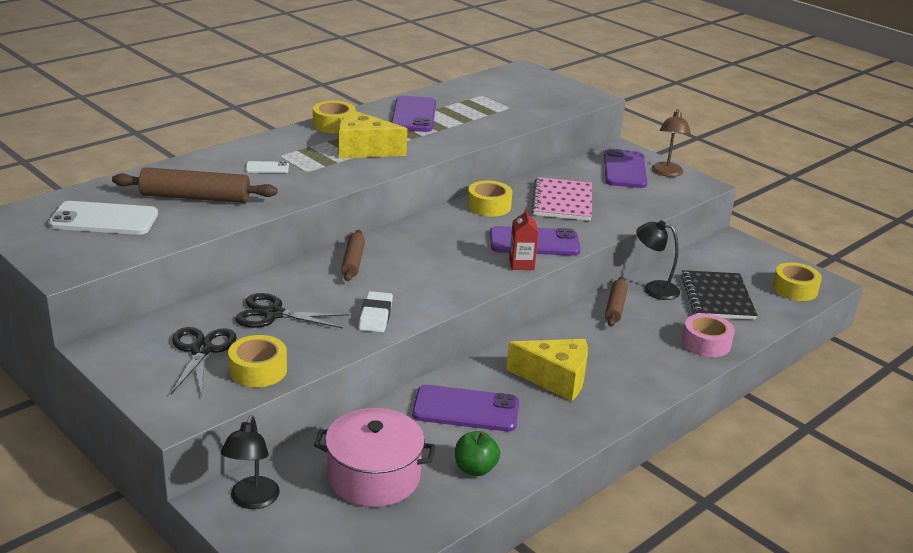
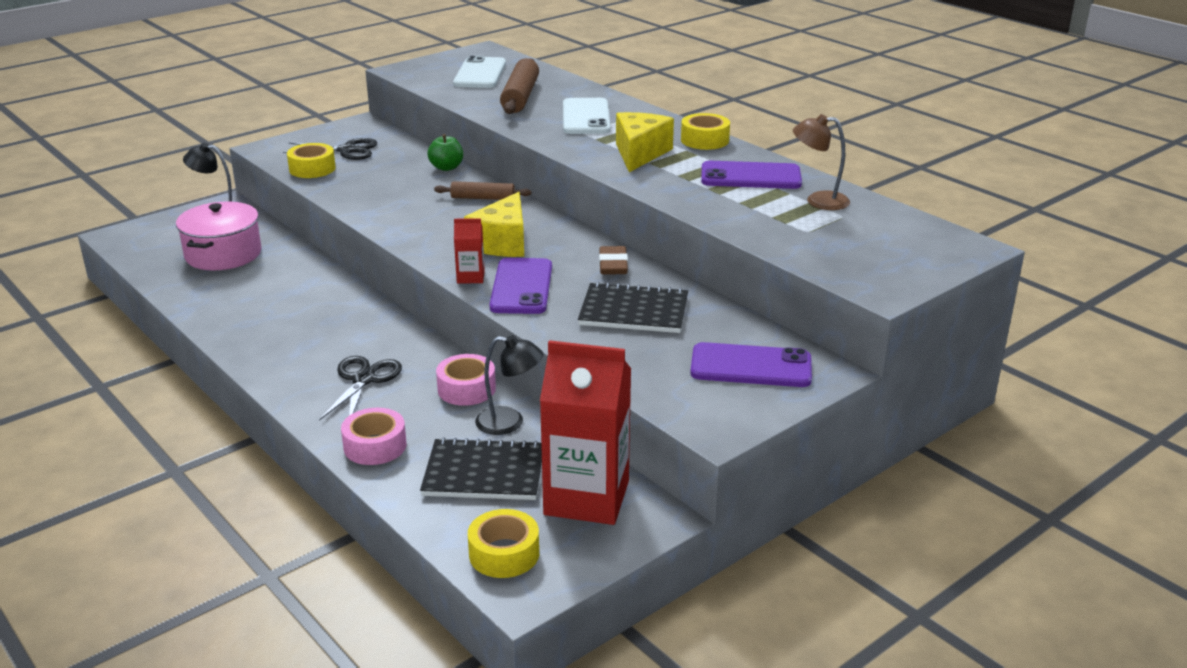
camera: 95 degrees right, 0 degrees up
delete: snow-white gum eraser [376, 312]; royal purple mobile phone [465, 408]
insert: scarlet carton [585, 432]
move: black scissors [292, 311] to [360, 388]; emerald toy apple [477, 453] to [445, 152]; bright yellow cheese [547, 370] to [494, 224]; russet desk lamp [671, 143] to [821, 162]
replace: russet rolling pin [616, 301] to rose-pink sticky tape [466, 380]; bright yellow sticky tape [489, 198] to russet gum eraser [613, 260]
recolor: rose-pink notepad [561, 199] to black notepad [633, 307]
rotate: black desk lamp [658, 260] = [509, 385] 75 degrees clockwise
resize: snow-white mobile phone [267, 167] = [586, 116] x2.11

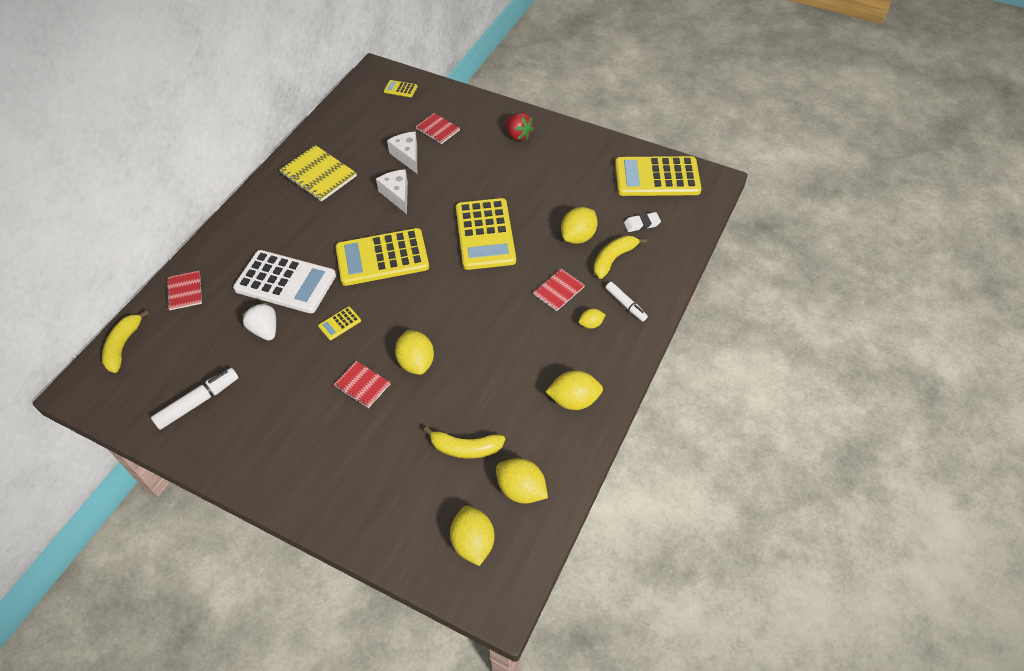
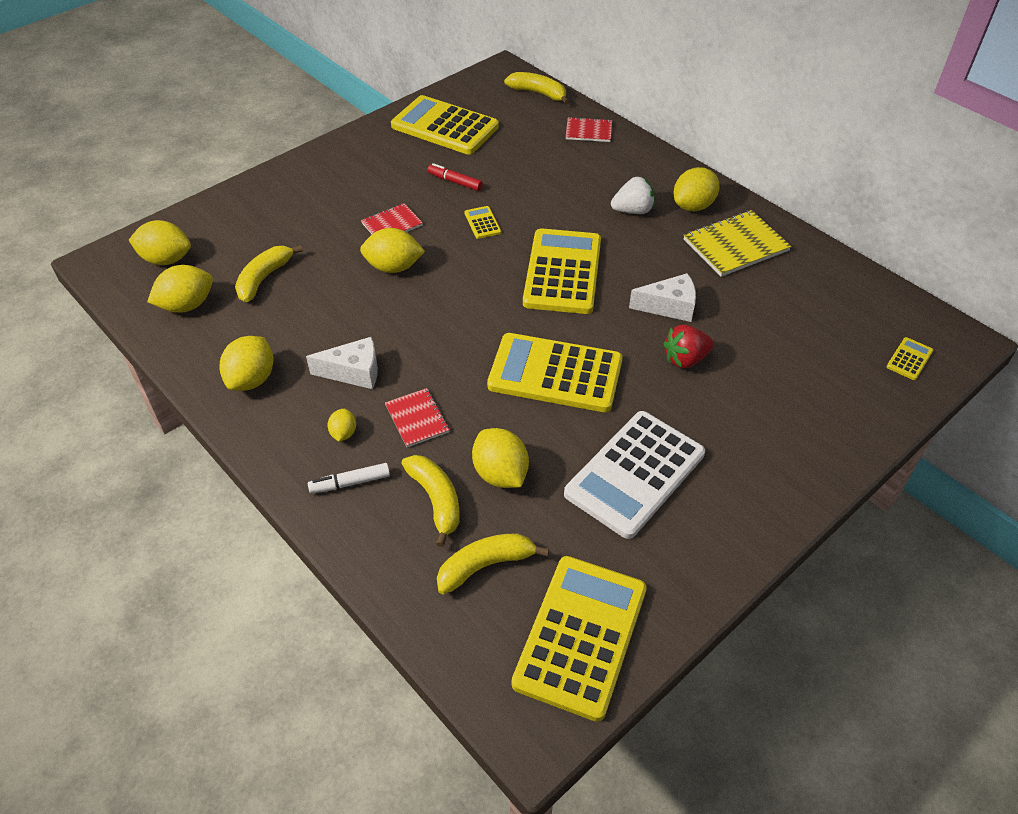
camera: 110 degrees right, 5 degrees down
delete: scarlet notepad [438, 128]
insert: scarlet marker [455, 177]; bright yellow toy lemon [696, 189]
move: snow-white cheese [402, 153] to [342, 363]; snow-white pocket calculator [284, 281] to [634, 475]; snow-white strawberry [259, 322] to [633, 195]; scarlet strawberry [519, 127] to [689, 346]
replace: snow-white marker [194, 399] to bright yellow pocket calculator [445, 124]; snow-white gum eraser [642, 222] to bright yellow banana fruit [493, 564]

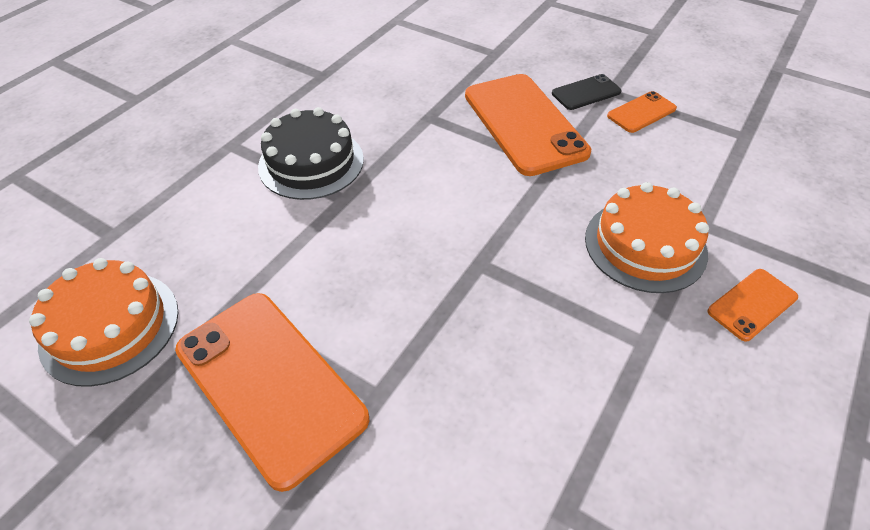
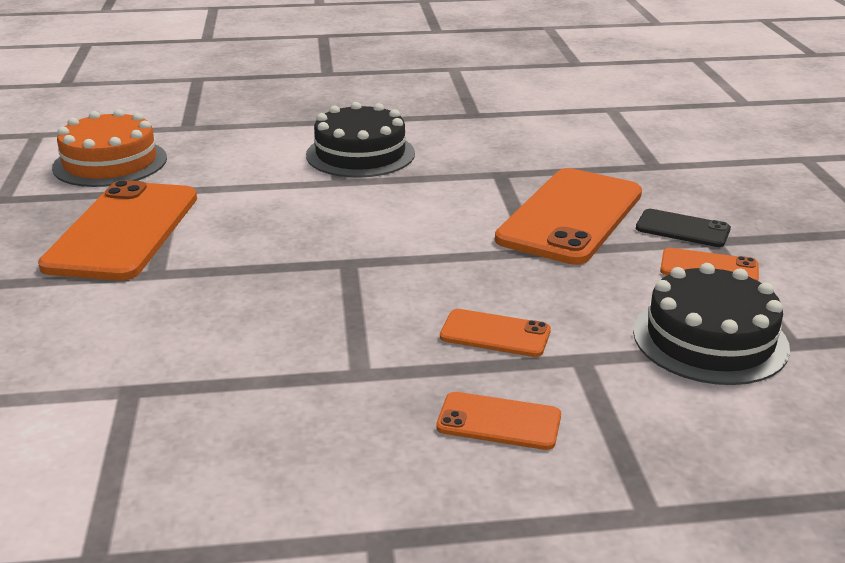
camera: 50 degrees right, 20 degrees down
insert: black cake [711, 324]
replace: bright orange cake [647, 237] to bright orange mobile phone [495, 333]

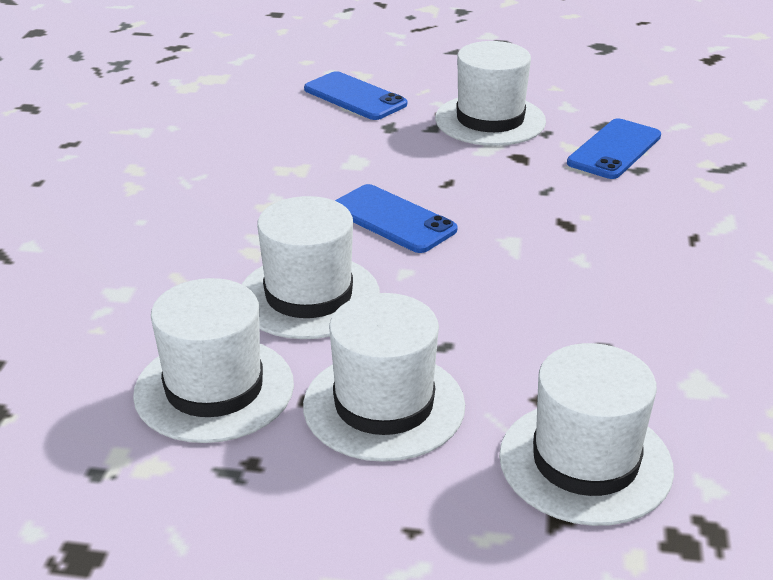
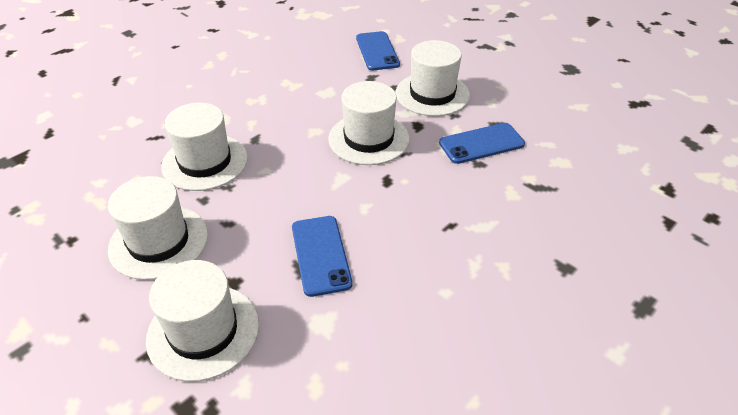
camera: 35 degrees right, 10 degrees up
move: blue mobile phone [396, 218] to [322, 256]; snow-white tall hat [213, 360] to [369, 123]

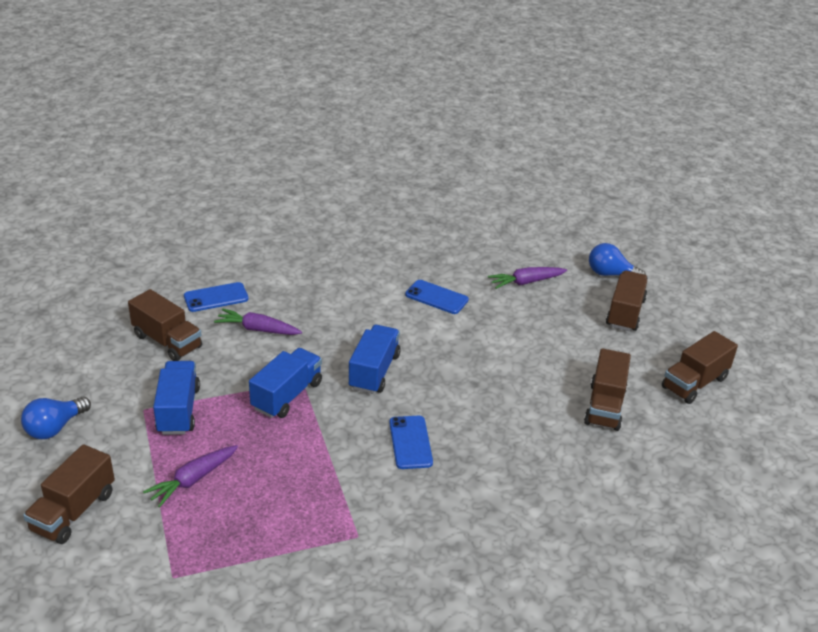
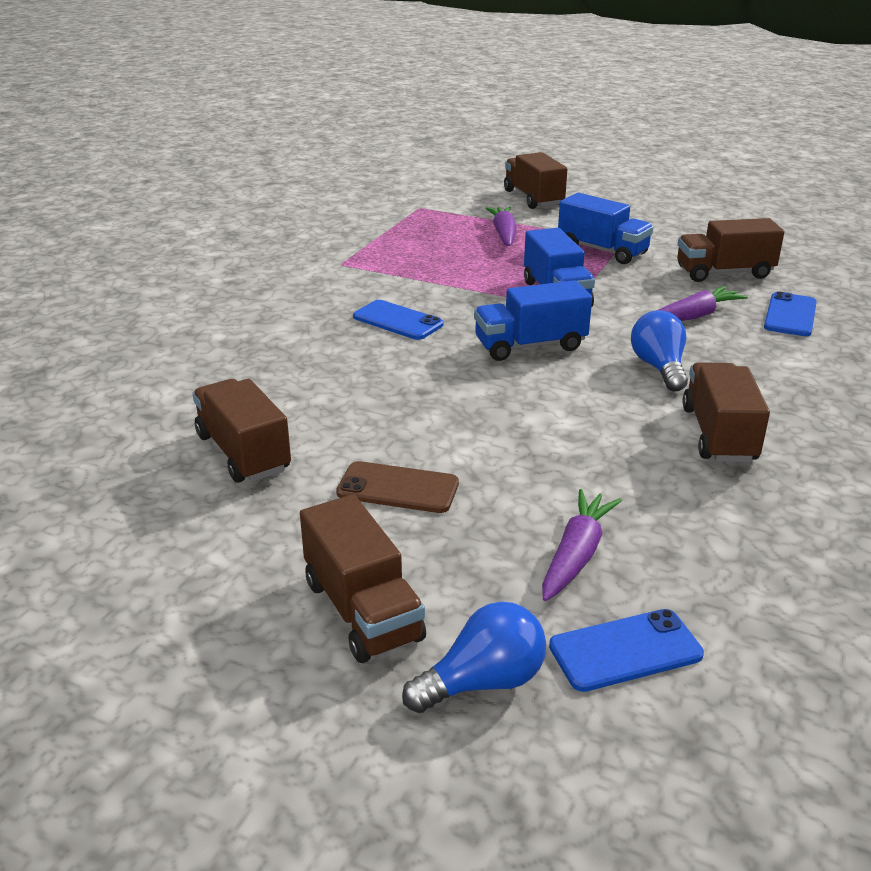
camera: 135 degrees right, 5 degrees down
insert: russet mobile phone [397, 487]
move: blue mobile phone [437, 297] to [626, 650]; blue lightbulb [56, 418] to [659, 351]; russet toy truck [700, 367] to [726, 412]
rotate: blue toy truck [375, 359] = [533, 320] 105 degrees clockwise

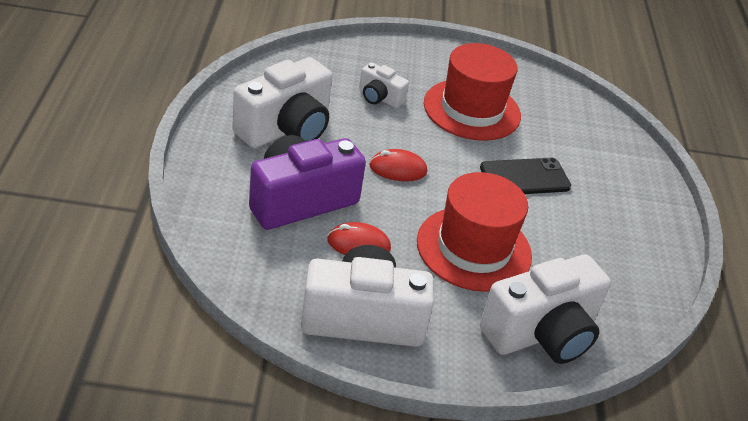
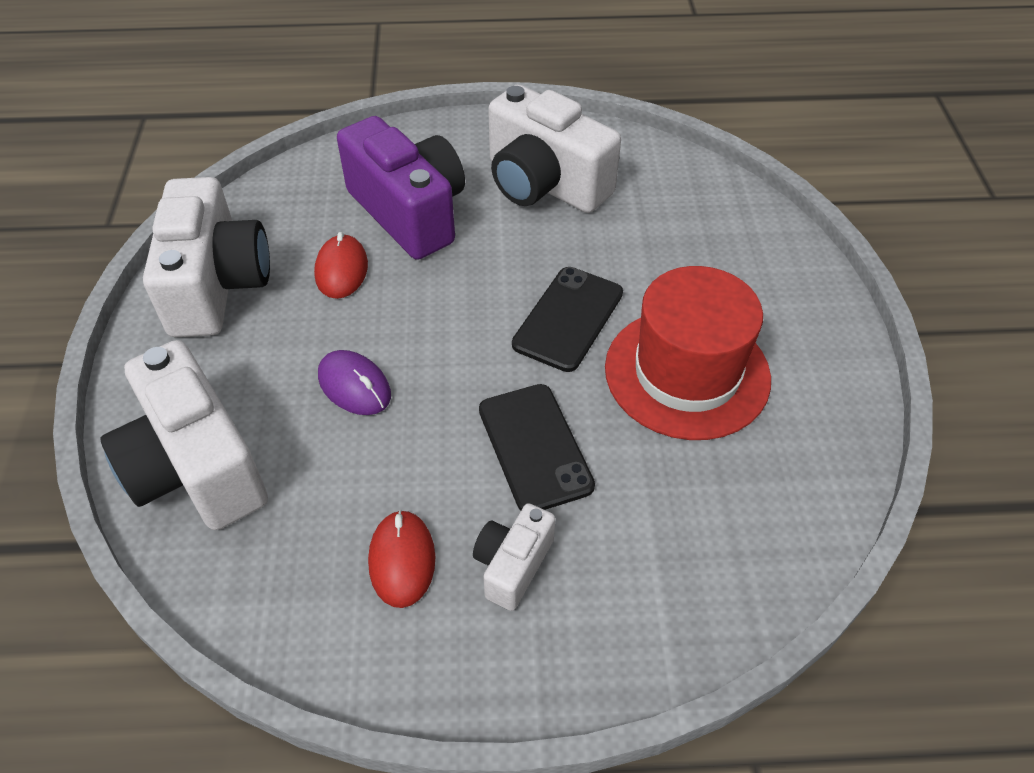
camera: 90 degrees right, 10 degrees up
insert: black mobile phone [567, 319]
move: scarlet mouse [398, 165] to [401, 559]; snow-white camera [384, 85] to [514, 557]
replace: scarlet tall hat [474, 232] to royal purple mouse [354, 382]

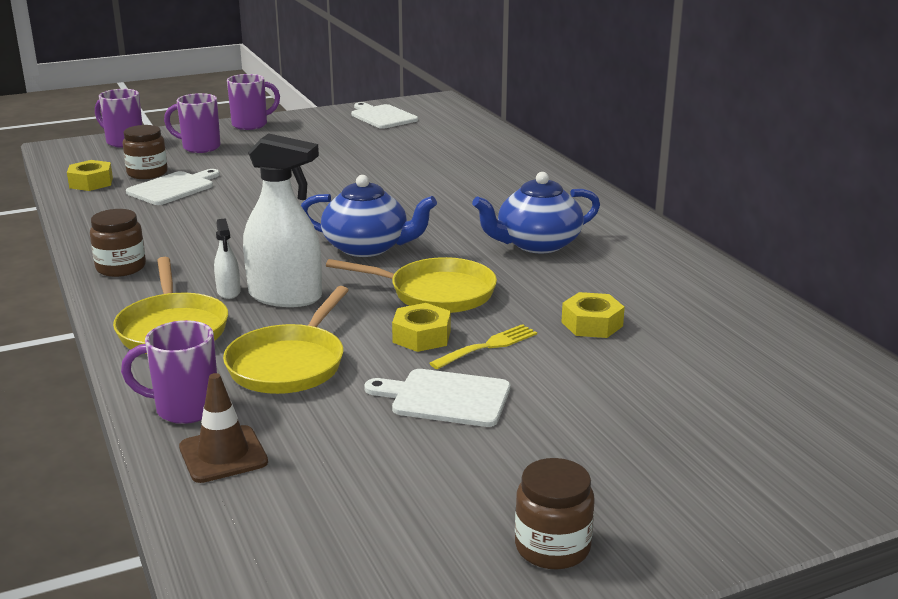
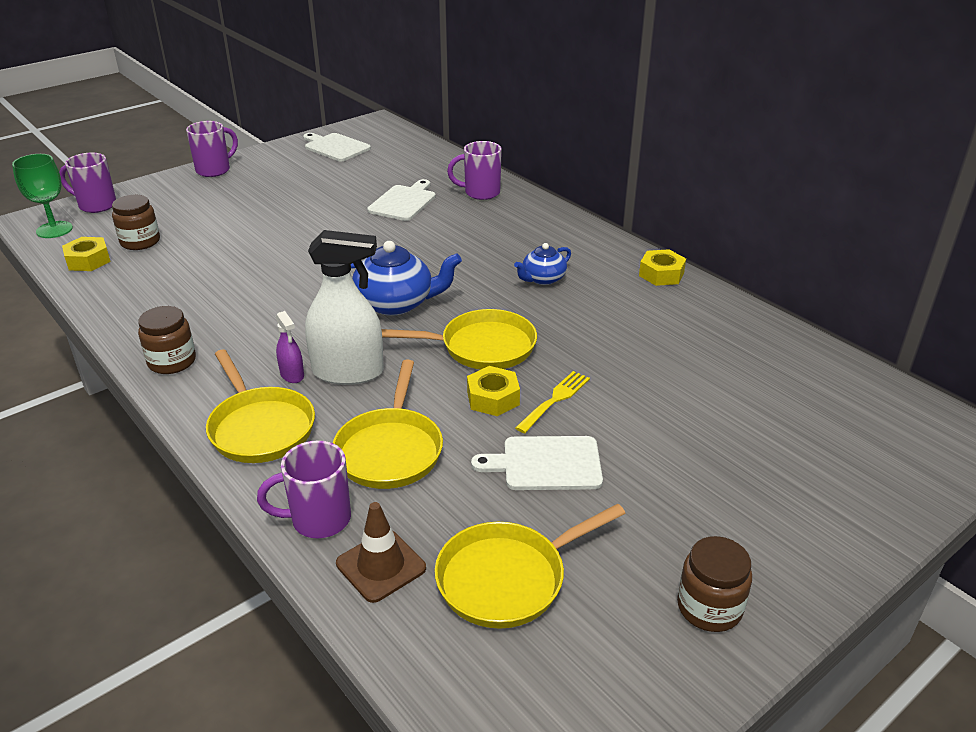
camera: 15 degrees left, 10 degrees up
insert: emerald chalice [42, 196]; bright yellow frying pan [530, 566]
move: snow-white cutting board [173, 187] to [401, 200]; royal purple coffee mug [192, 123] to [474, 170]; bright yellow hexagon nut [593, 315] to [662, 267]
recolor: snow-white sprayer [227, 258] to royal purple sprayer [290, 347]
resize: blue tea pot [536, 212] = [542, 264] x0.59

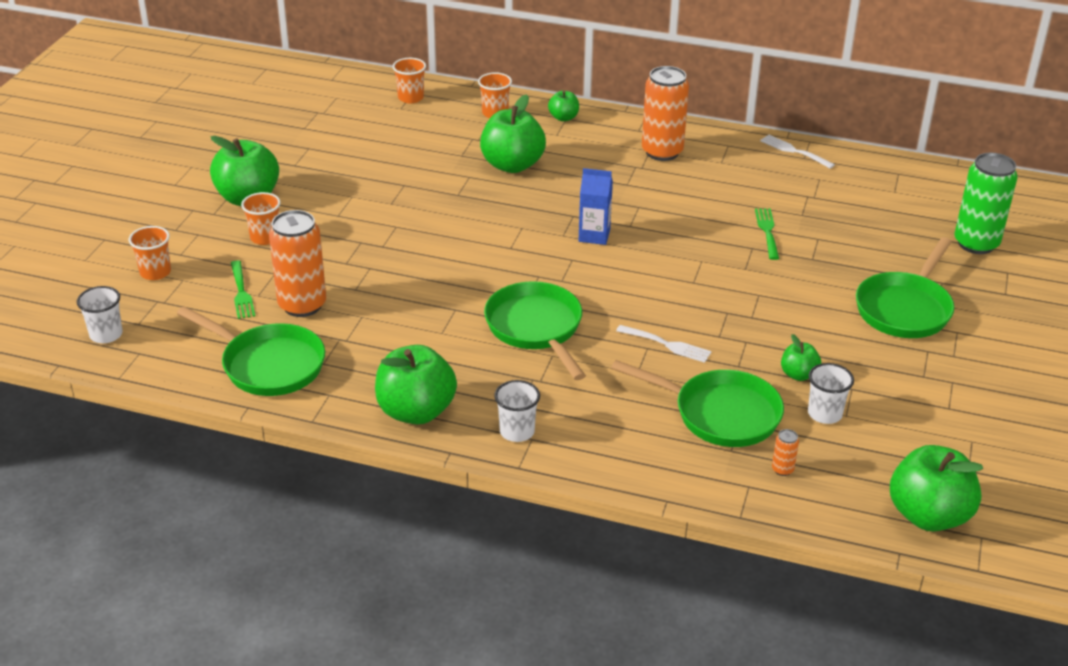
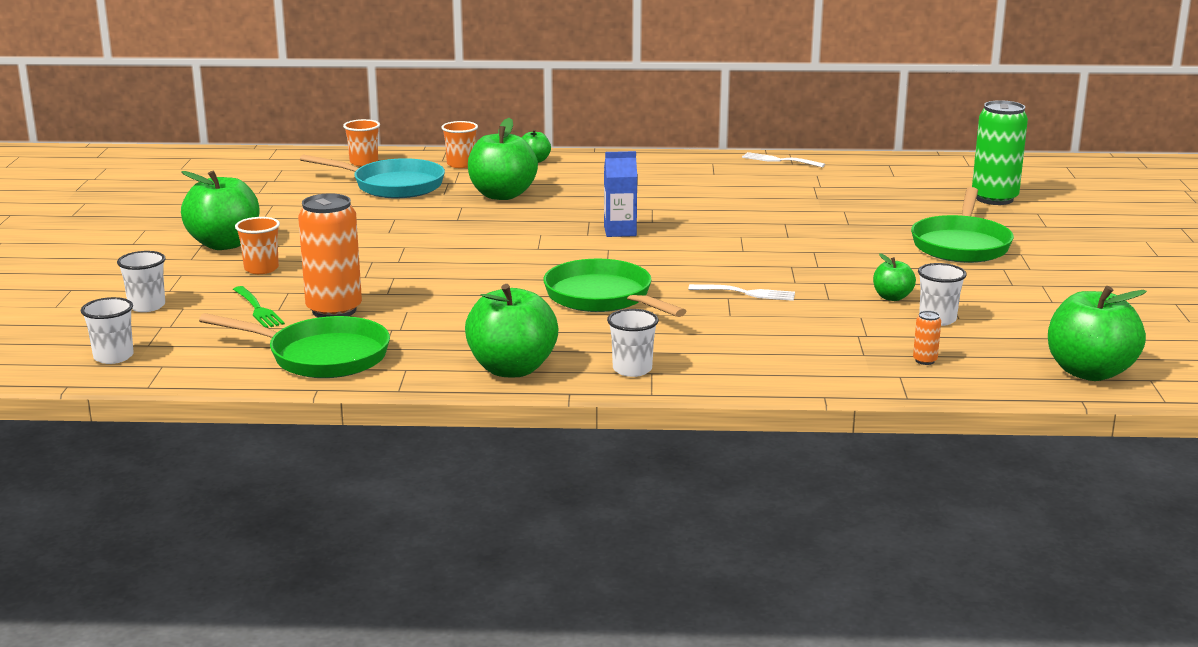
camera: 15 degrees left, 15 degrees down
delete: emerald frying pan [697, 403]; bright orange soda can [665, 113]; emerald fork [767, 234]
insert: turquoise frying pan [372, 176]
recolor: bright orange beaker [150, 253] to snow-white beaker [141, 281]

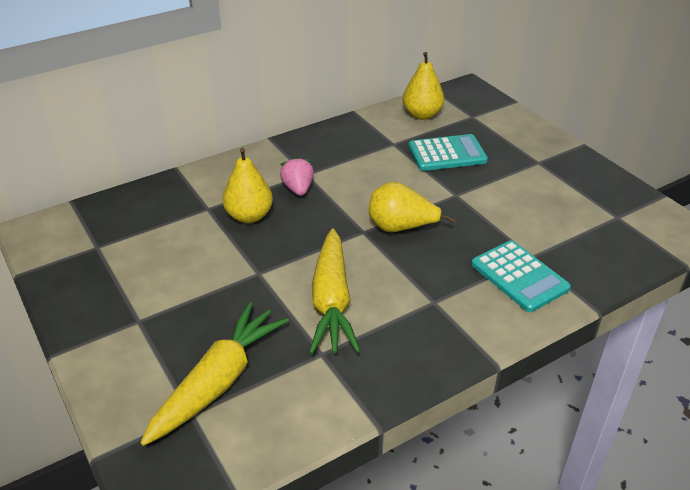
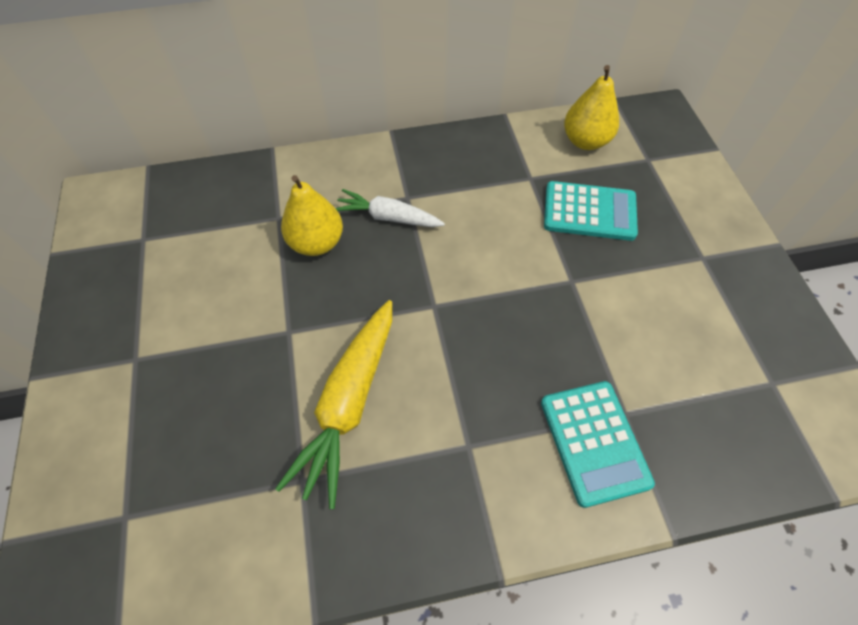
camera: 20 degrees right, 20 degrees up
delete: bright yellow toy carrot [214, 374]; bright yellow pear fruit [412, 207]
replace: rose-pink strawberry [297, 176] to snow-white toy carrot [390, 208]

